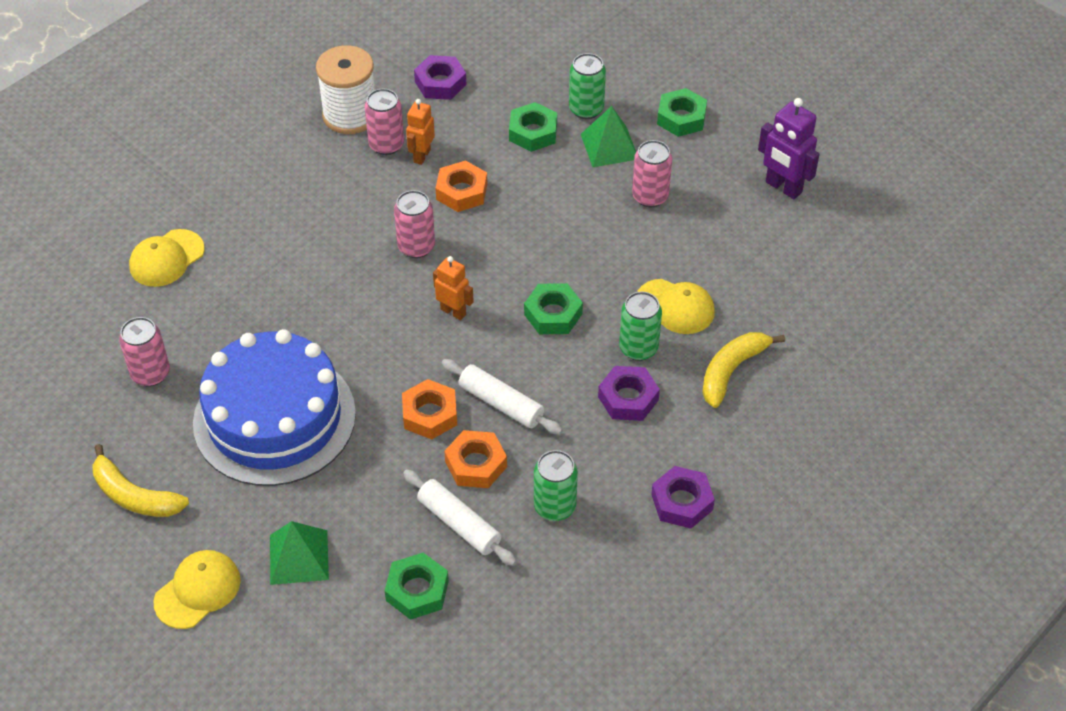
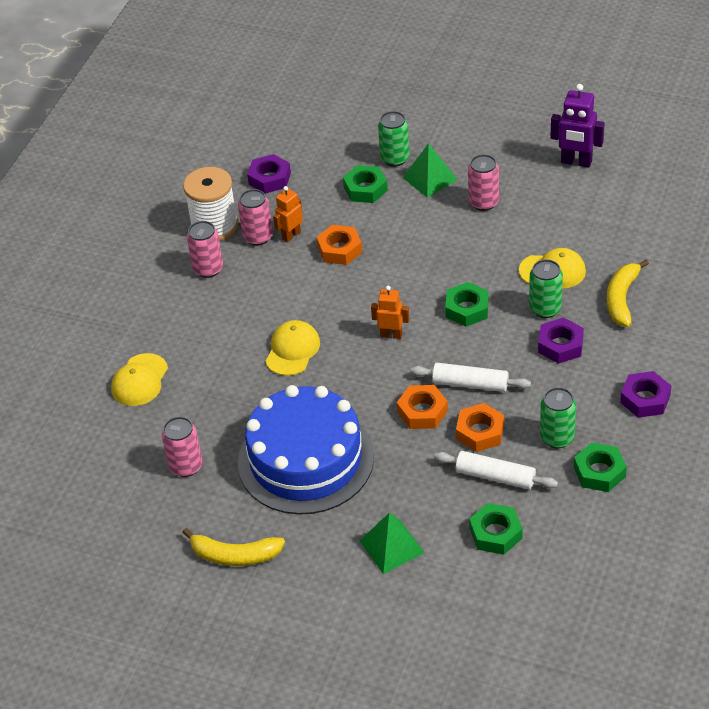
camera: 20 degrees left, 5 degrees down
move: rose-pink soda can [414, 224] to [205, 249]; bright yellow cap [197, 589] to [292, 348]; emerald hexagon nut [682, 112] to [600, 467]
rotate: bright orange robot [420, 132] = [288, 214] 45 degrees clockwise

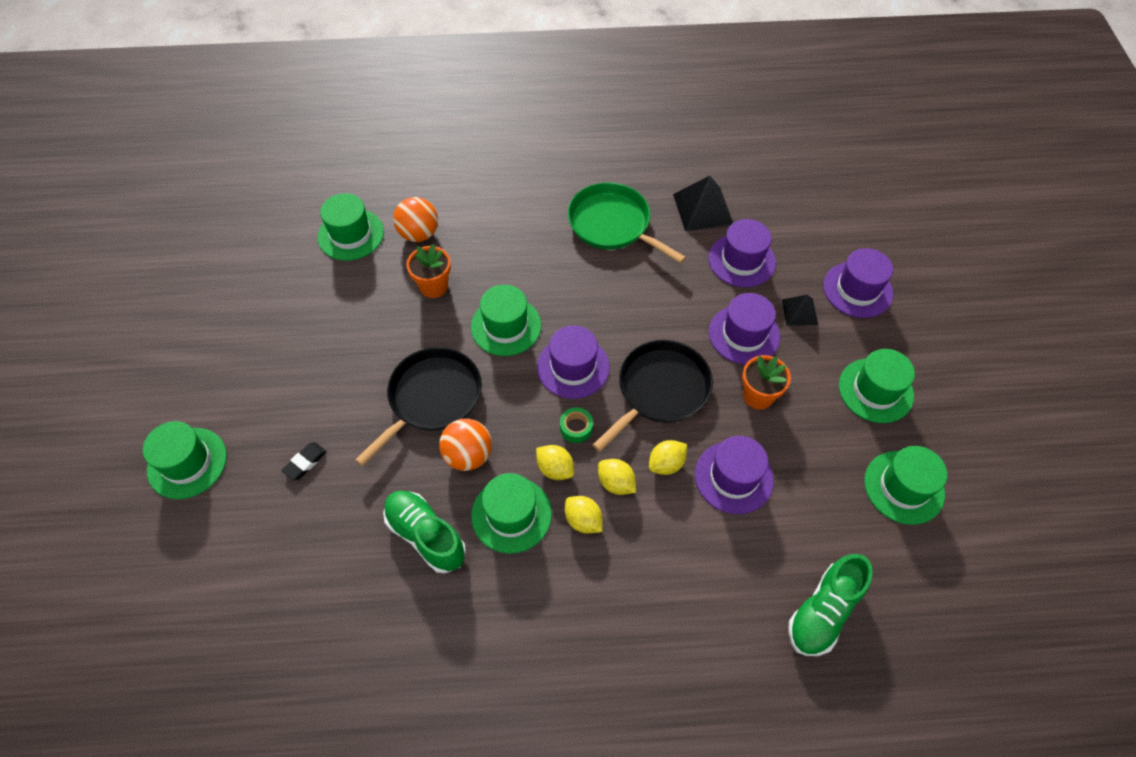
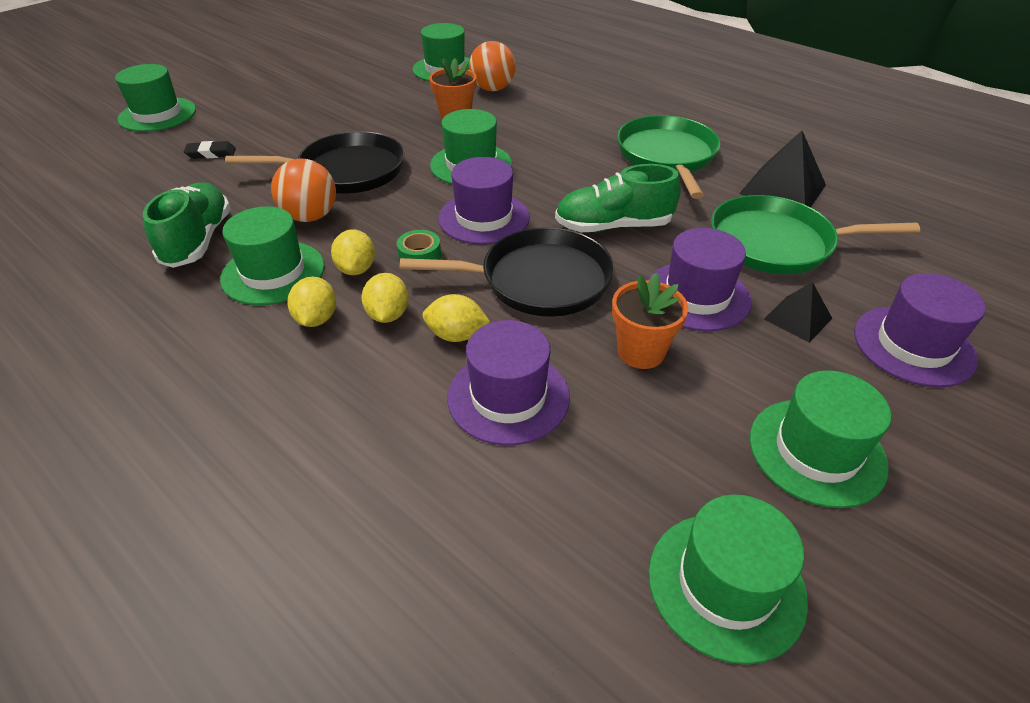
camera: 45 degrees right, 15 degrees down
move: emerald sneaker [830, 605] to [618, 198]
replace: royal purple tall hat [742, 253] to emerald frying pan [815, 234]

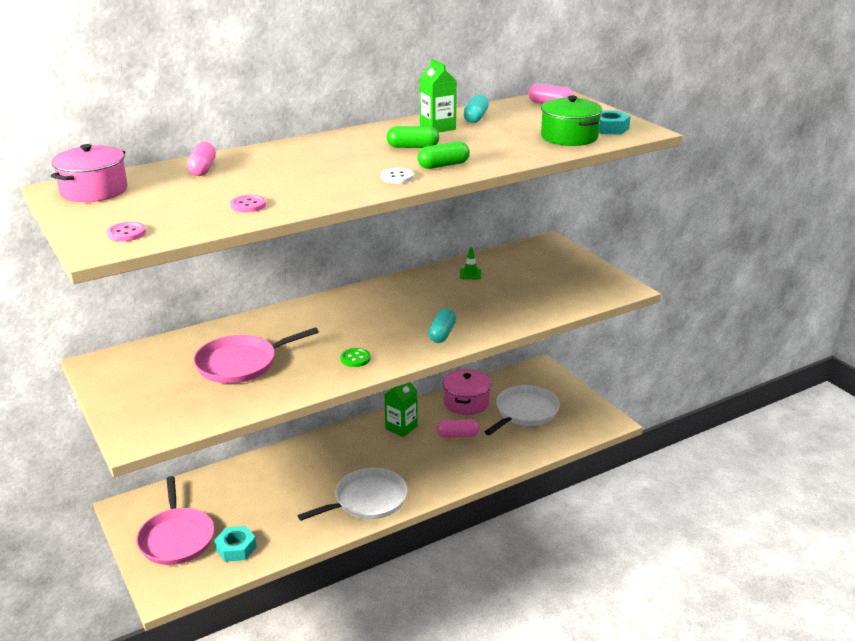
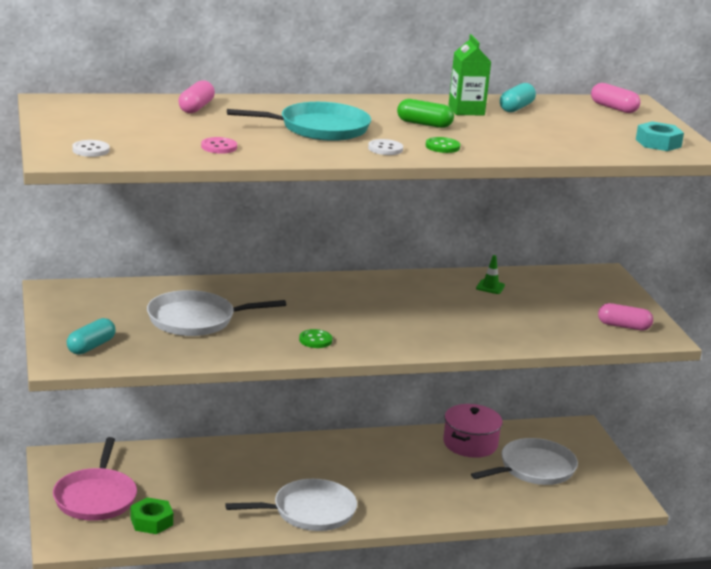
camera: 15 degrees right, 5 degrees down
delete: rose-pink pot [89, 173]; emerald carton [401, 409]; emerald pot [571, 121]
insert: turquoise frying pan [299, 121]
move: turquoise capsule [442, 325] to [91, 336]; rose-pink capsule [458, 428] to [625, 316]
replace: emerald capsule [444, 155] to emerald shirt button [443, 145]
recolor: rose-pink shirt button [126, 232] to snow-white shirt button [91, 148]; turquoise hexagon nut [235, 544] to emerald hexagon nut [151, 515]; rose-pink frying pan [256, 355] to snow-white frying pan [216, 313]

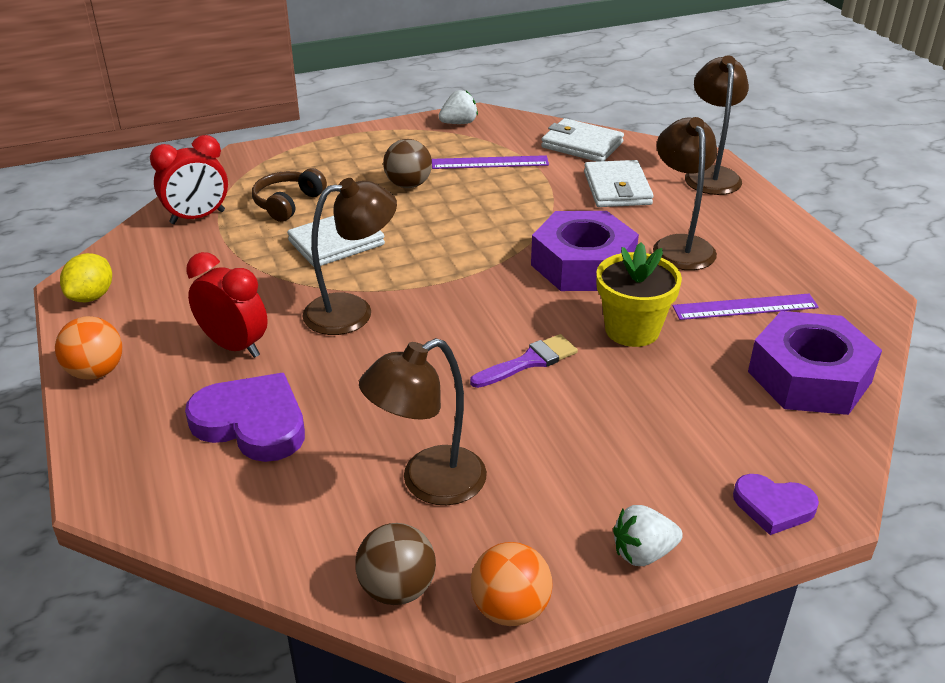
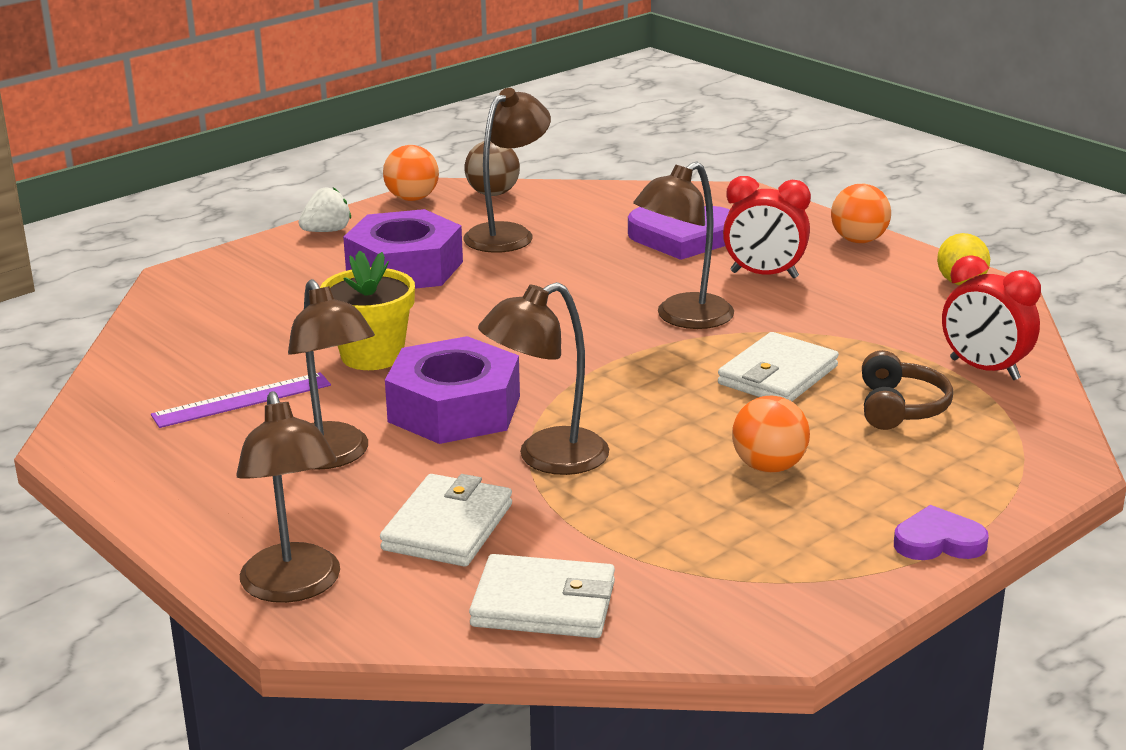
camera: 160 degrees right, 10 degrees down
delete: royal purple straightedge [490, 162]; snow-white strawberry [458, 107]; royal purple paintbrush [524, 361]
insert: russet desk lamp [543, 378]
move: royal purple hexagon nut [815, 363] to [403, 249]; royal purple love heart [776, 504] to [941, 532]
recolor: russet sphere [407, 163] to bright orange sphere [771, 434]
rotate: snow-white billfold [619, 183] = [446, 520] 45 degrees clockwise; scarlet clock [189, 179] = [991, 317] 90 degrees counterclockwise

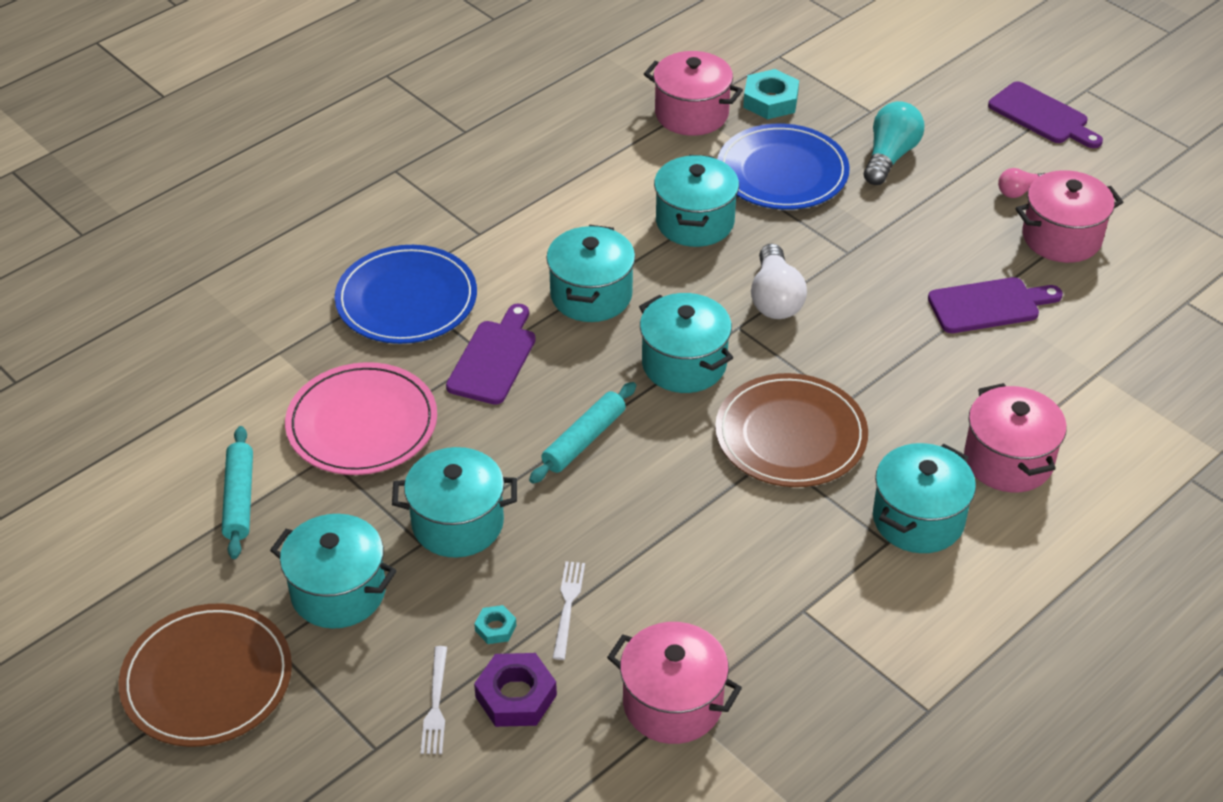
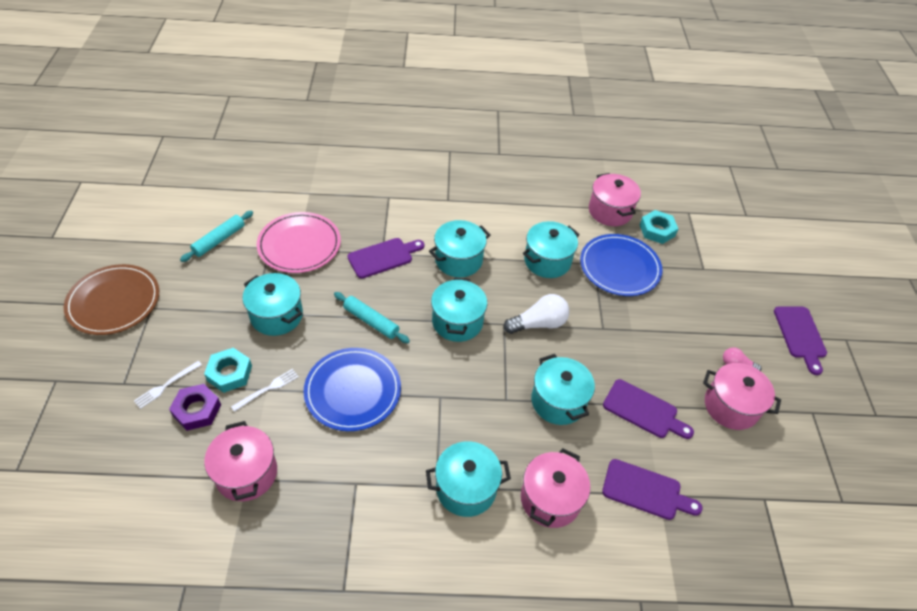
camera: 40 degrees right, 5 degrees up
delete: russet dinner plate [791, 430]; turquoise lightbulb [894, 143]
insert: royal purple cutting board [652, 489]
move: blue dinner plate [406, 294] to [352, 389]; turquoise pot [333, 571] to [563, 389]
rotate: turquoise rolling pin [582, 433] = [372, 317] 45 degrees clockwise; snow-white lightbulb [779, 281] = [536, 314] 150 degrees counterclockwise
resize: turquoise hexagon nut [495, 624] = [228, 370] x1.89

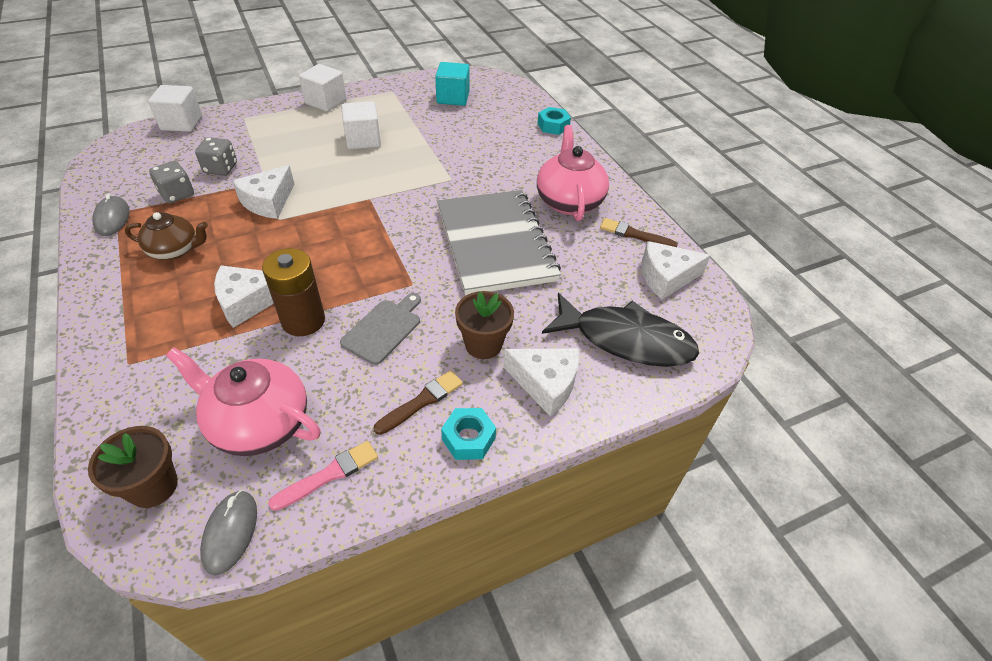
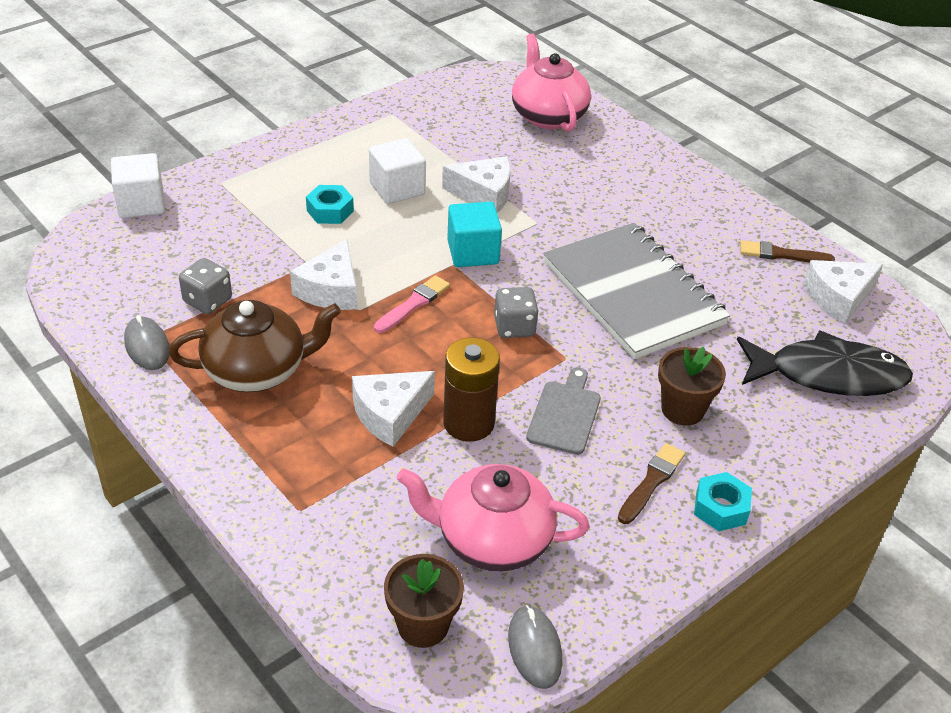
camera: 15 degrees left, 5 degrees down
delete: snow-white solid cube [322, 88]
move: turquoise hexagon nut [554, 121] to [330, 204]; rose-pink paintbrush [323, 476] to [412, 304]; snow-white cheese [541, 382] to [476, 184]; turquoise solid cube [452, 84] to [474, 234]; ash-grey die [216, 156] to [516, 312]; rose-pink tea pot [573, 173] to [551, 82]
resize: russet tea pot [166, 236] = [255, 346] x1.54

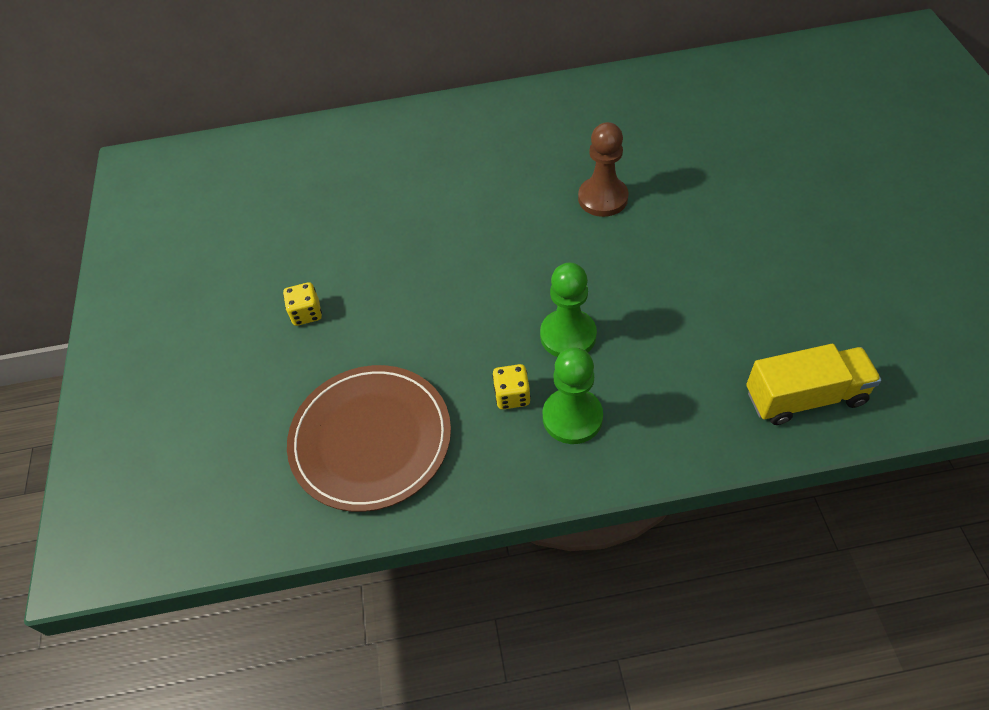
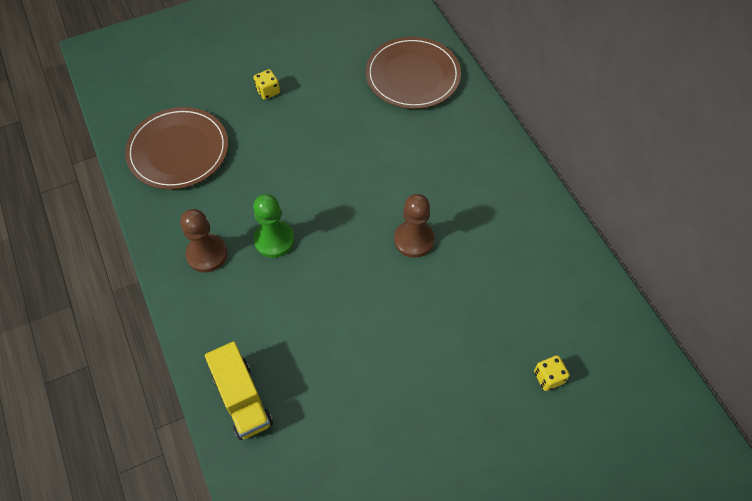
camera: 70 degrees right, 5 degrees up
insert: russet dinner plate [413, 73]
move: bright yellow die [511, 386] to [551, 373]
recolor: emerald game pawn [573, 395] to russet game pawn [204, 240]

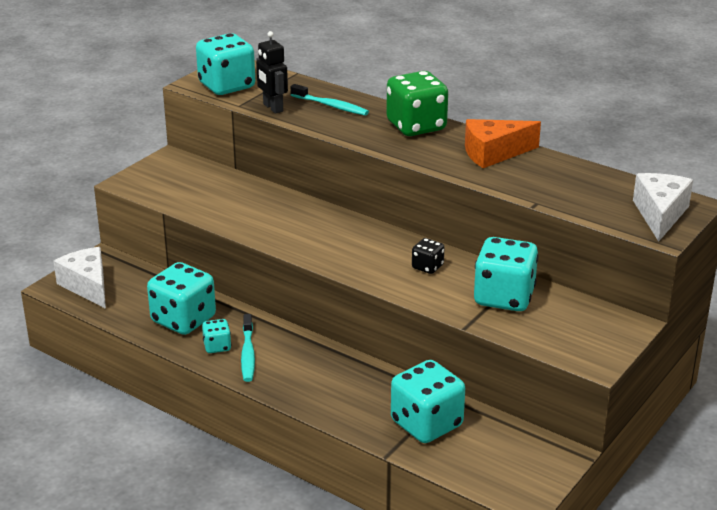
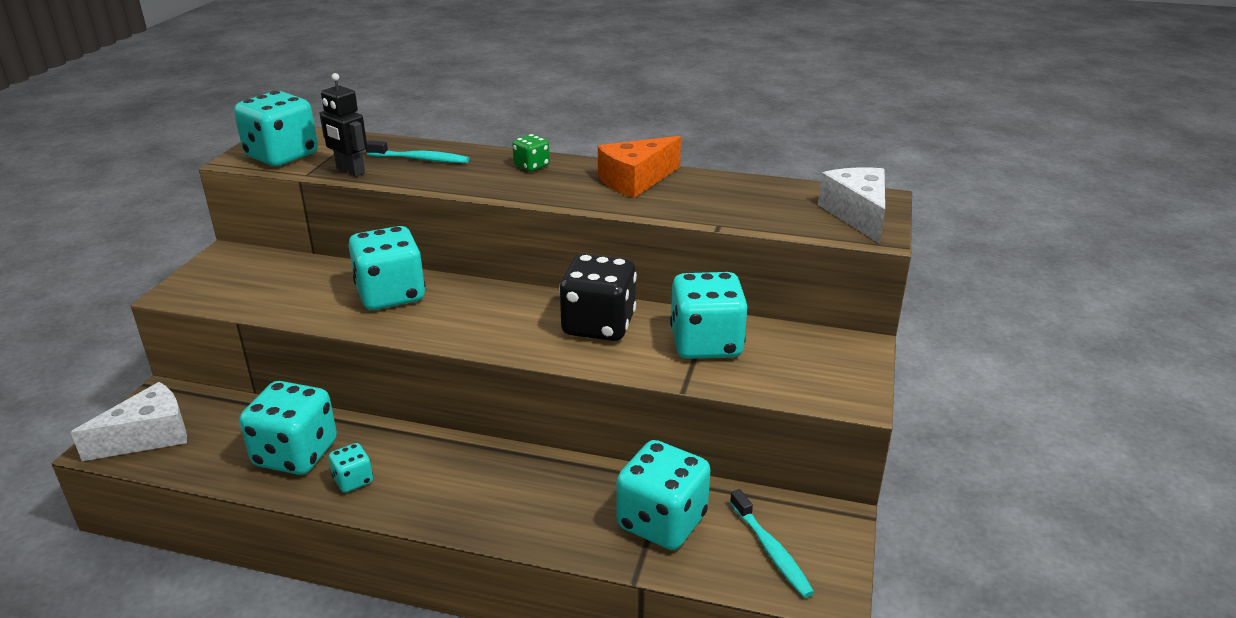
camera: 20 degrees left, 0 degrees up
insert: turquoise die [386, 268]
move: turquoise tooth brush [248, 348] to [772, 543]
rotate: snow-white cheese [79, 278] = [128, 421] 105 degrees clockwise
resize: emerald die [417, 103] = [531, 152] x0.49; black die [428, 256] = [598, 297] x2.06

